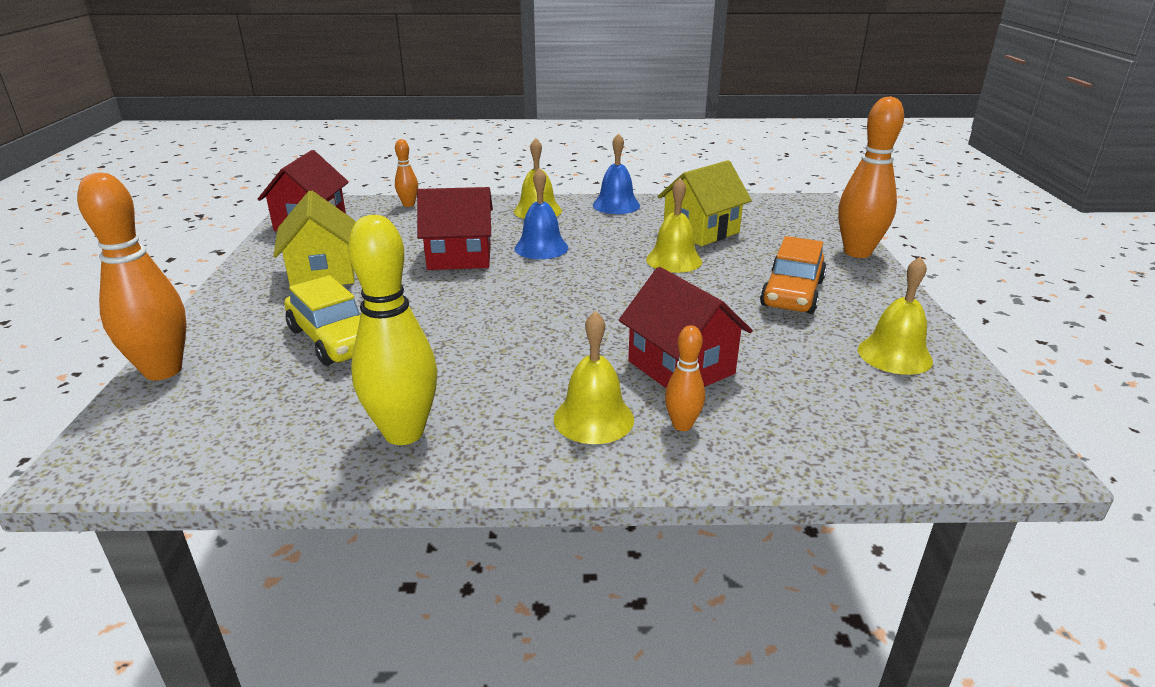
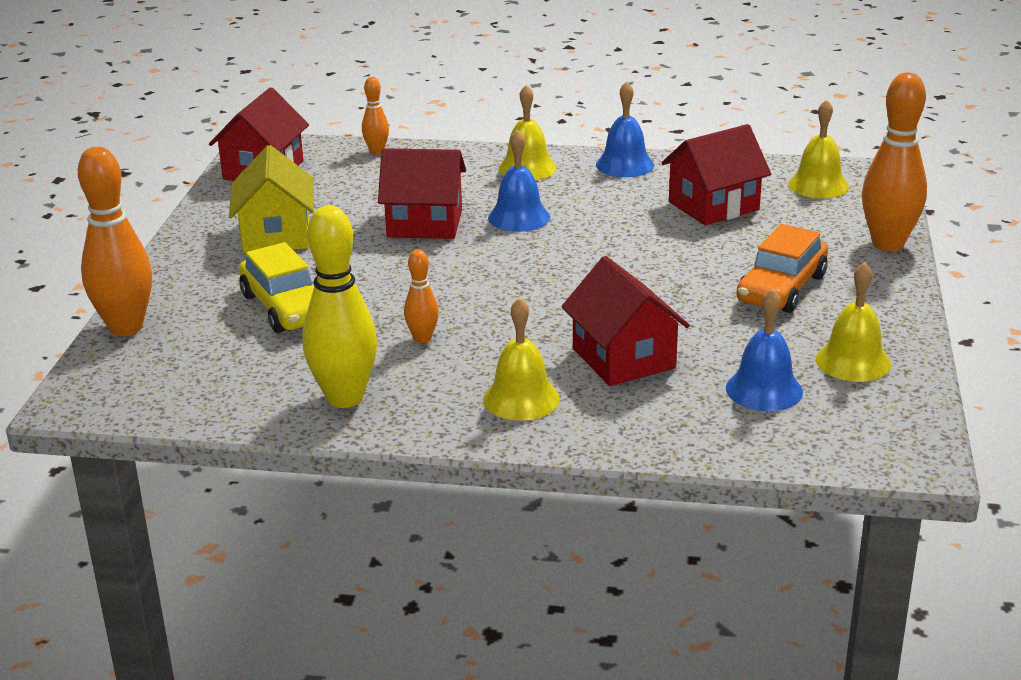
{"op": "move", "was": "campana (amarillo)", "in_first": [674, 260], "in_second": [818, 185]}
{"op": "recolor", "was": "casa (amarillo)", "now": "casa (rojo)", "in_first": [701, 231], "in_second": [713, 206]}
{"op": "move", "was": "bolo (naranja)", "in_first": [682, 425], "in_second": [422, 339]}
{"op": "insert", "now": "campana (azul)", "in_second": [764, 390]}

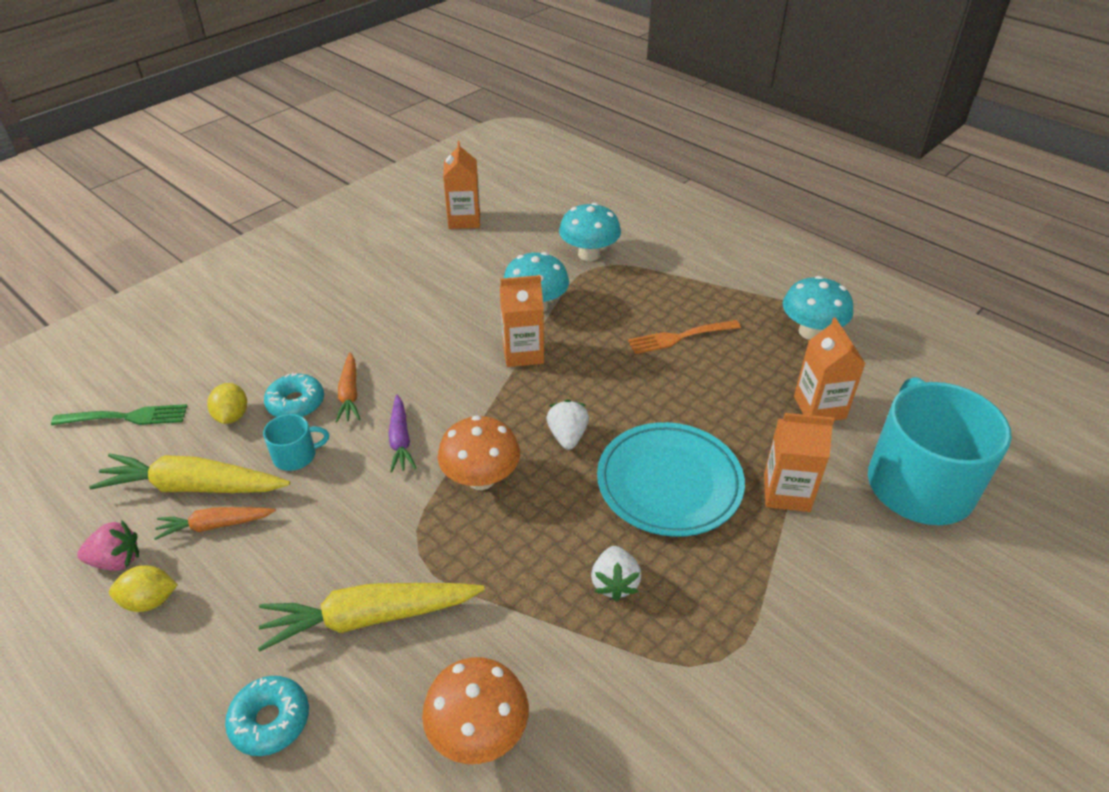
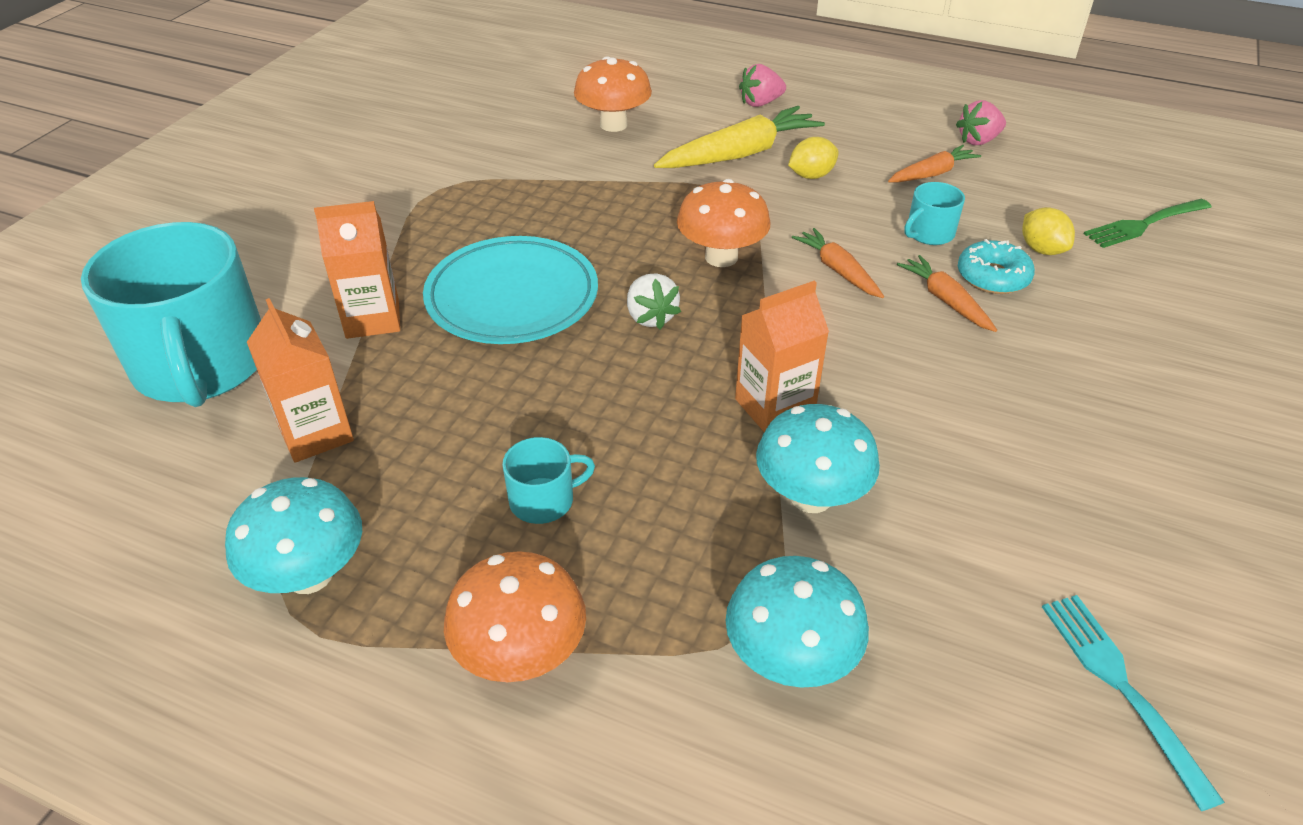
{"op": "delete", "was": "zanahoria (amarillo)", "in_first": [193, 487]}
{"op": "move", "was": "limón (amarillo)", "in_first": [150, 601], "in_second": [811, 176]}
{"op": "replace", "was": "rosquilla (turquesa)", "now": "fresa (rosa)", "in_first": [270, 720], "in_second": [760, 103]}
{"op": "recolor", "was": "zanahoria (morado)", "now": "zanahoria (naranja)", "in_first": [400, 439], "in_second": [838, 270]}
{"op": "replace", "was": "cartón de leche (naranja)", "now": "tenedor (turquesa)", "in_first": [464, 220], "in_second": [1122, 688]}
{"op": "delete", "was": "fresa (blanco)", "in_first": [614, 583]}
{"op": "replace", "was": "tenedor (naranja)", "now": "taza (turquesa)", "in_first": [680, 337], "in_second": [543, 500]}
{"op": "insert", "now": "seta (naranja)", "in_second": [521, 654]}

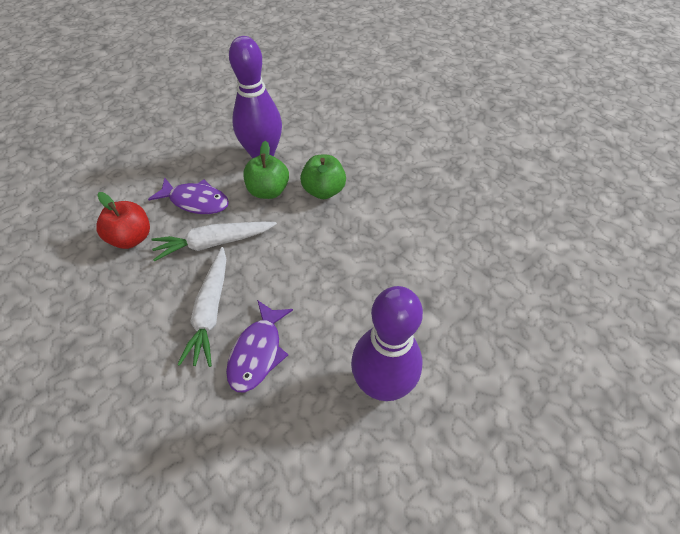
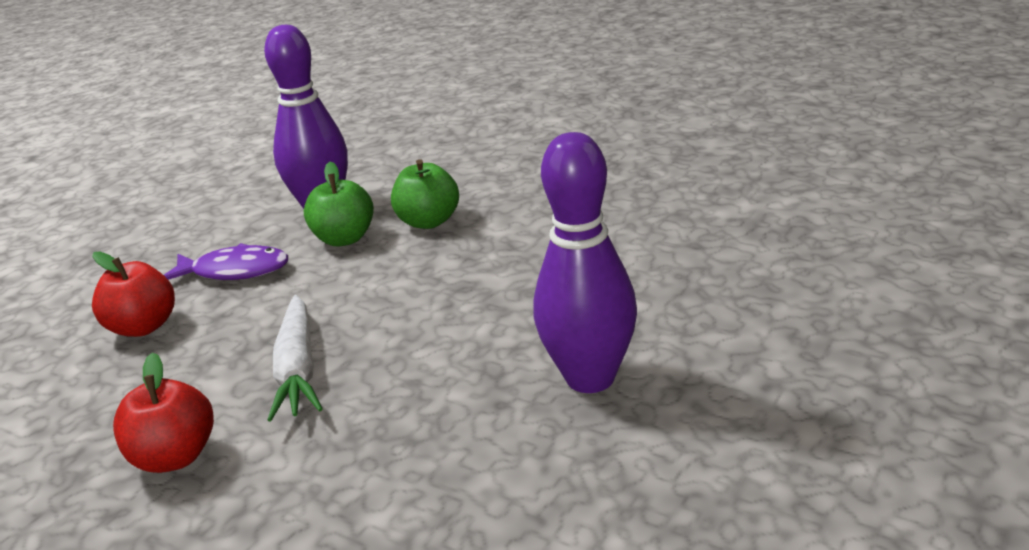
{"op": "delete", "was": "zanahoria (blanco)", "in_first": [214, 243]}
{"op": "delete", "was": "pez (morado)", "in_first": [258, 352]}
{"op": "insert", "now": "manzana (rojo)", "in_second": [175, 457]}

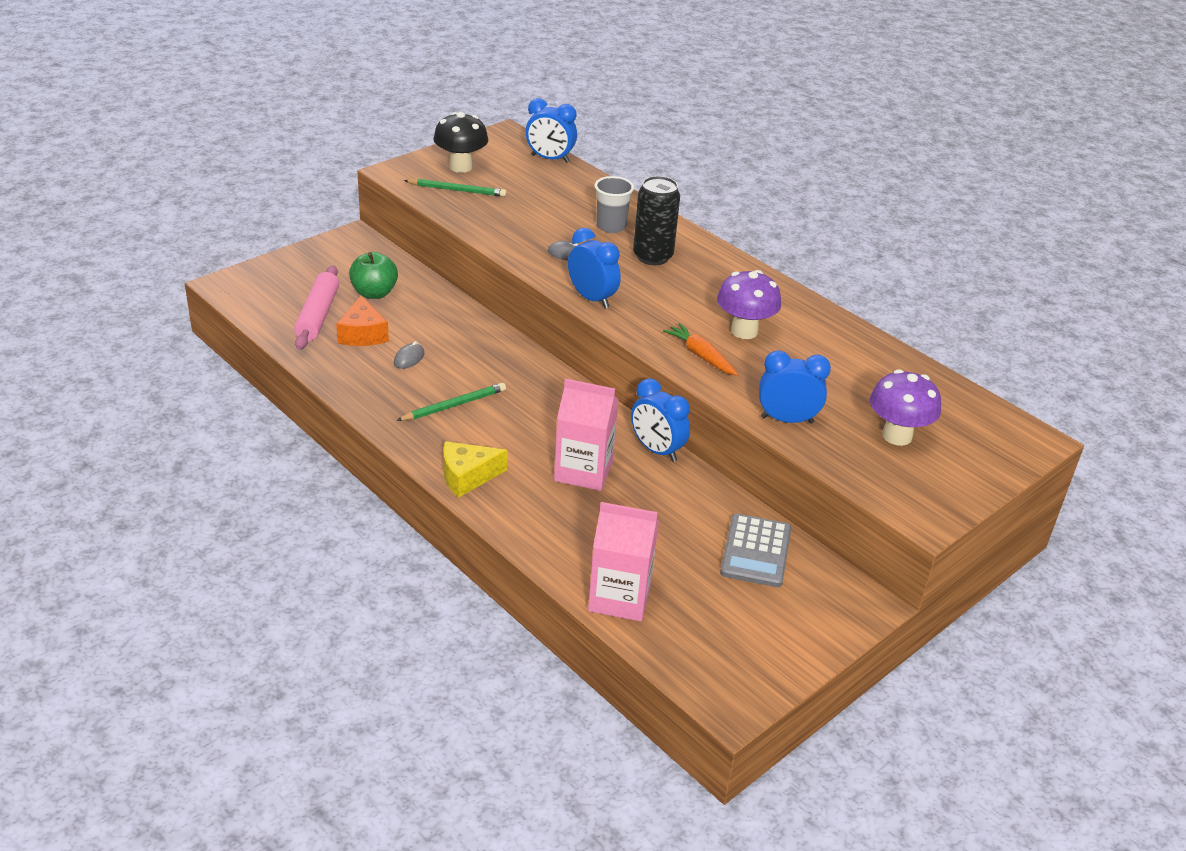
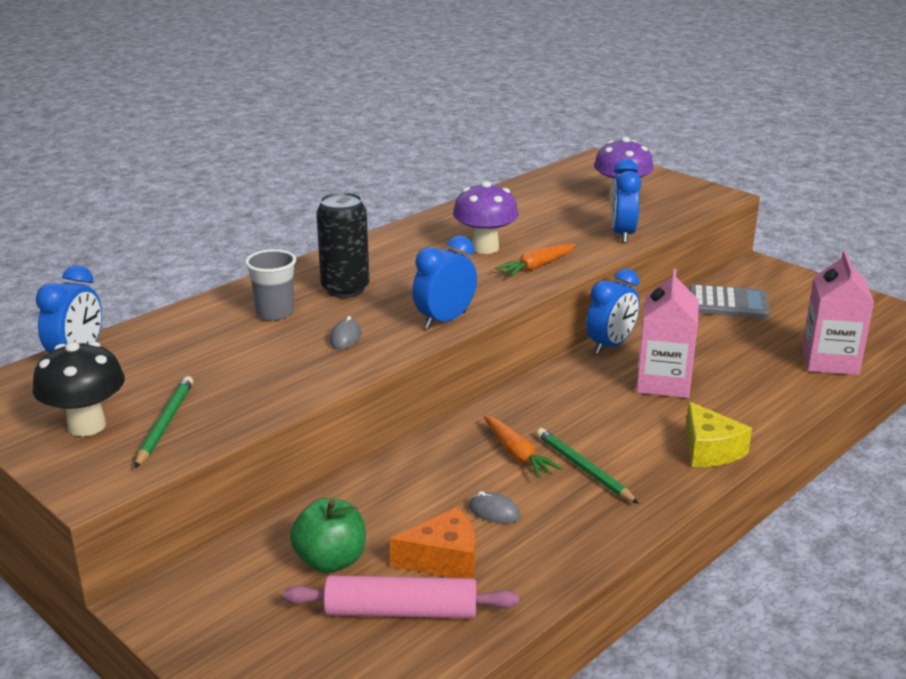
{"op": "insert", "now": "zanahoria (naranja)", "in_second": [517, 454]}

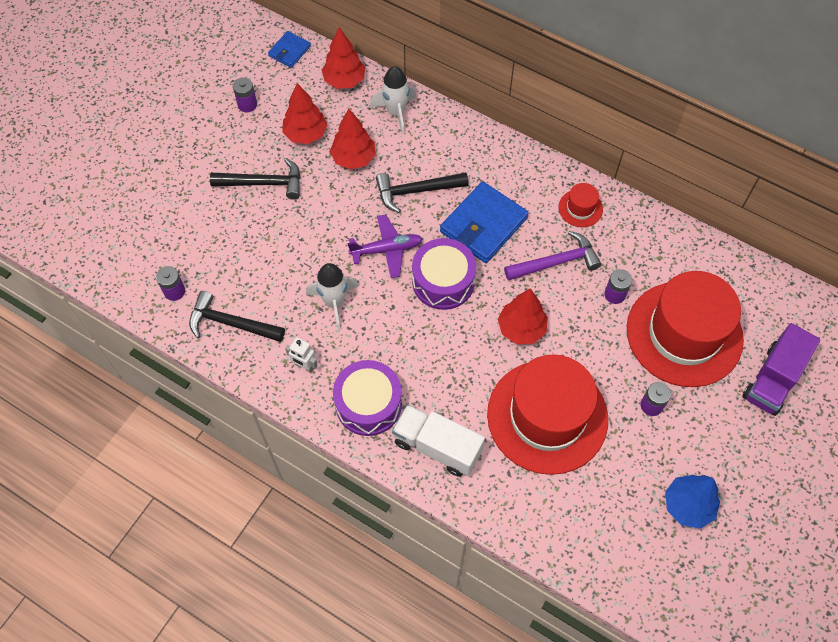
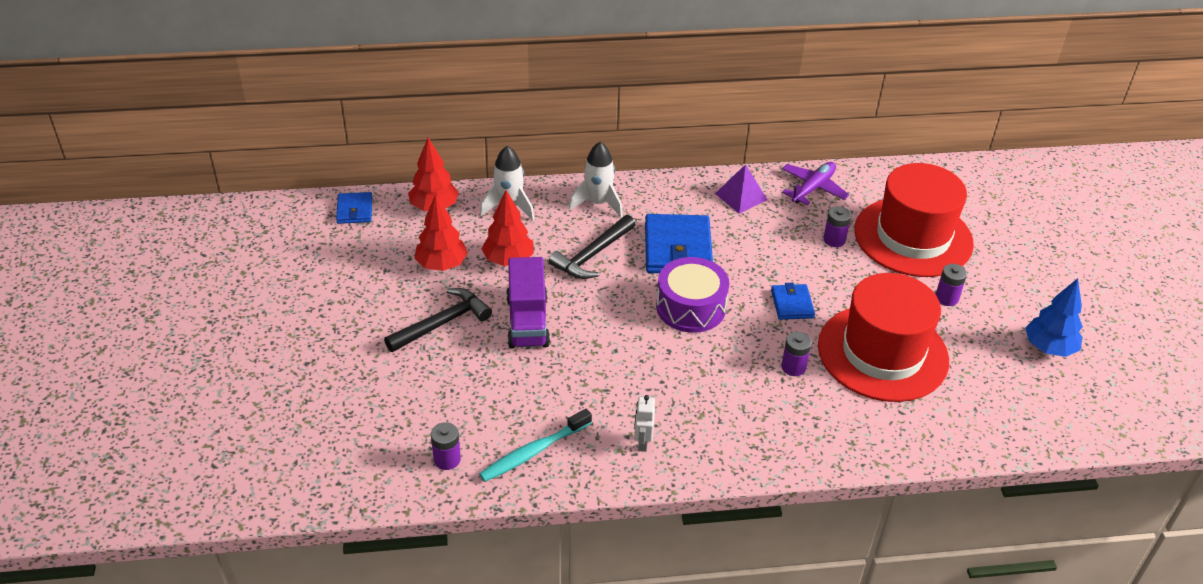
{"op": "replace", "was": "martillo (negro)", "now": "cepillo de dientes (turquesa)", "in_first": [230, 323], "in_second": [533, 451]}
{"op": "move", "was": "pila (morado)", "in_first": [247, 105], "in_second": [793, 367]}
{"op": "rotate", "was": "robot (blanco)", "in_first": [304, 366], "in_second": [642, 442], "clockwise": 105}
{"op": "move", "was": "cohete (blanco)", "in_first": [334, 302], "in_second": [598, 203]}
{"op": "delete", "was": "tambor (morado)", "in_first": [368, 404]}
{"op": "move", "was": "avión (morado)", "in_first": [387, 249], "in_second": [813, 188]}
{"op": "delete", "was": "camión (blanco)", "in_first": [437, 447]}
{"op": "replace", "was": "árbol (rojo)", "now": "cartera (azul)", "in_first": [521, 329], "in_second": [792, 304]}
{"op": "delete", "was": "martillo (morado)", "in_first": [556, 262]}
{"op": "replace", "was": "sombrero (rojo)", "now": "pirámide (morado)", "in_first": [580, 208], "in_second": [741, 196]}
{"op": "move", "was": "camión (morado)", "in_first": [773, 379], "in_second": [527, 321]}

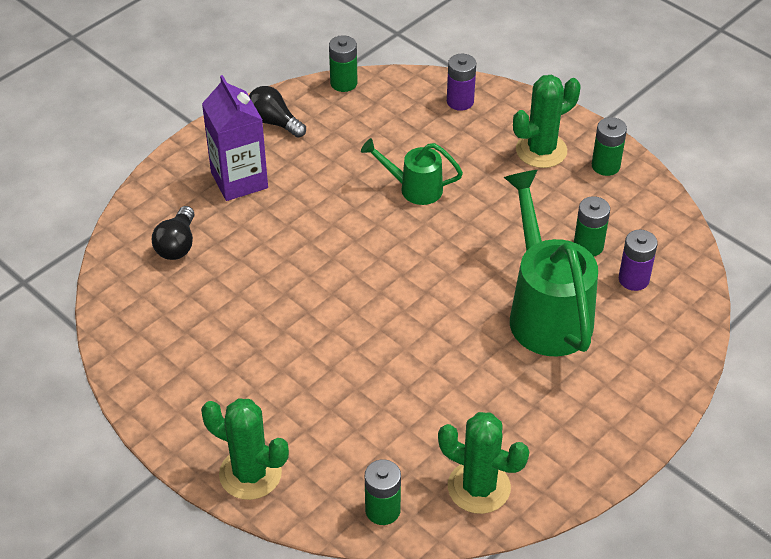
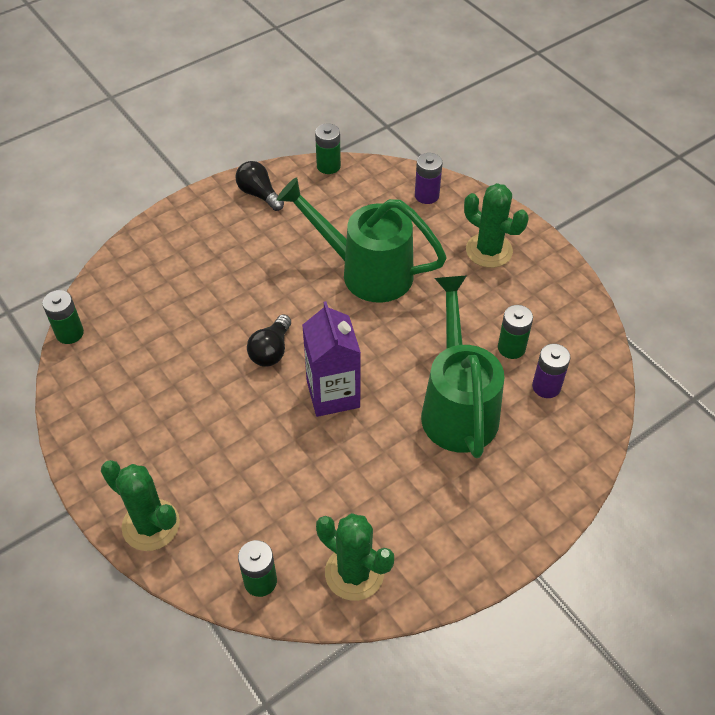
{"op": "move", "was": "bombilla (negro)", "in_first": [177, 245], "in_second": [271, 350]}
{"op": "move", "was": "cartón de leche (morado)", "in_first": [239, 180], "in_second": [333, 394]}
{"op": "resize", "was": "regadera (verde)", "in_first": [414, 188], "in_second": [366, 271], "ratio": 1.86}
{"op": "rotate", "was": "cactus (verde)", "in_first": [541, 150], "in_second": [489, 250], "clockwise": 60}
{"op": "move", "was": "pila (verde)", "in_first": [605, 166], "in_second": [69, 333]}

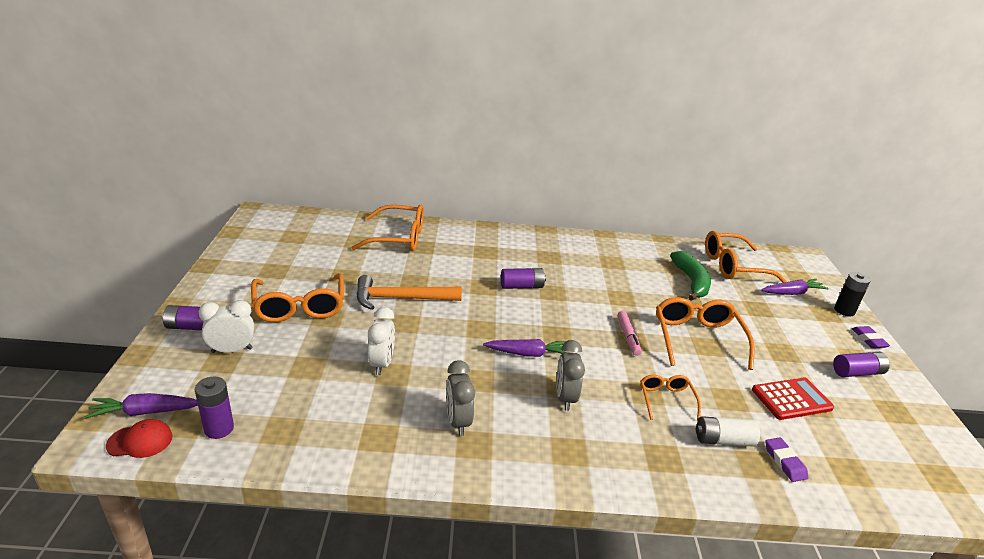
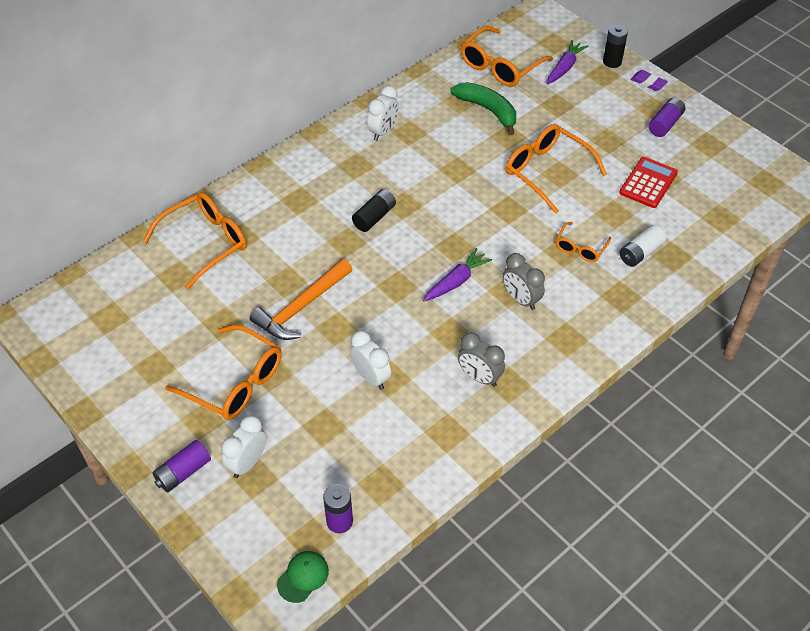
{"op": "delete", "was": "zanahoria (morado)", "in_first": [145, 412]}
{"op": "recolor", "was": "gorra (rojo)", "now": "gorra (verde)", "in_first": [140, 441], "in_second": [303, 577]}
{"op": "recolor", "was": "pila (morado)", "now": "pila (negro)", "in_first": [522, 286], "in_second": [374, 217]}
{"op": "delete", "was": "rotulador (rosa)", "in_first": [628, 337]}
{"op": "rotate", "was": "gafas (naranja)", "in_first": [666, 400], "in_second": [580, 247], "clockwise": -105}
{"op": "delete", "was": "goma de borrar (morado)", "in_first": [784, 462]}
{"op": "insert", "now": "despertador (blanco)", "in_second": [383, 131]}

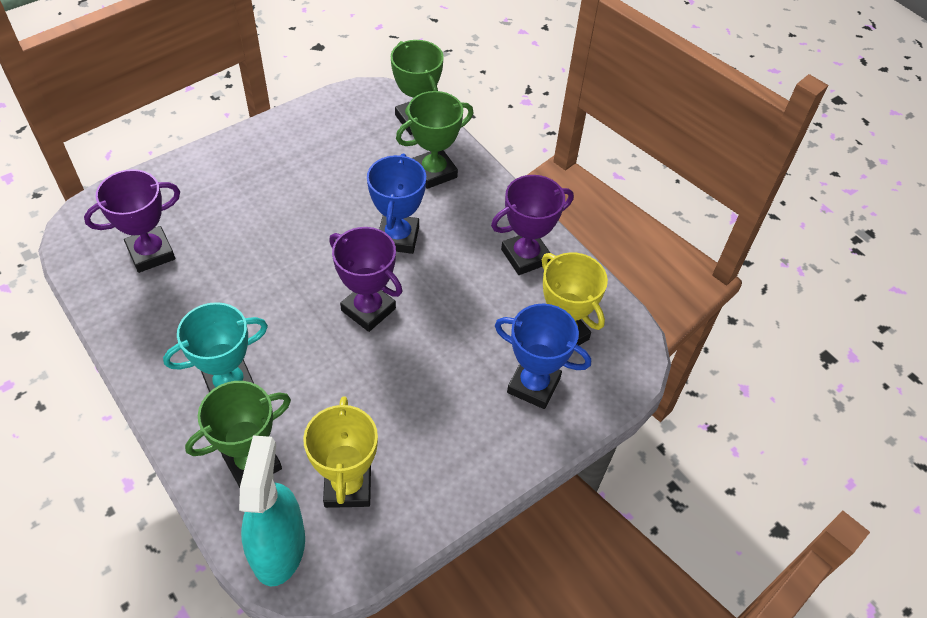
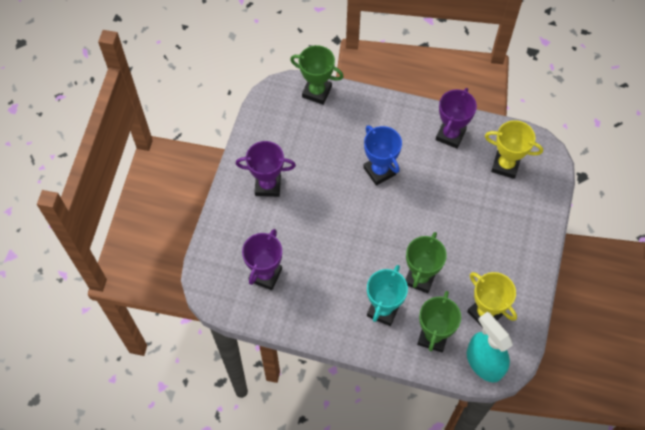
{"op": "move", "was": "trofeo (morado)", "in_first": [368, 309], "in_second": [268, 185]}
{"op": "move", "was": "trofeo (verde)", "in_first": [434, 172], "in_second": [420, 278]}
{"op": "delete", "was": "trofeo (azul)", "in_first": [533, 385]}

